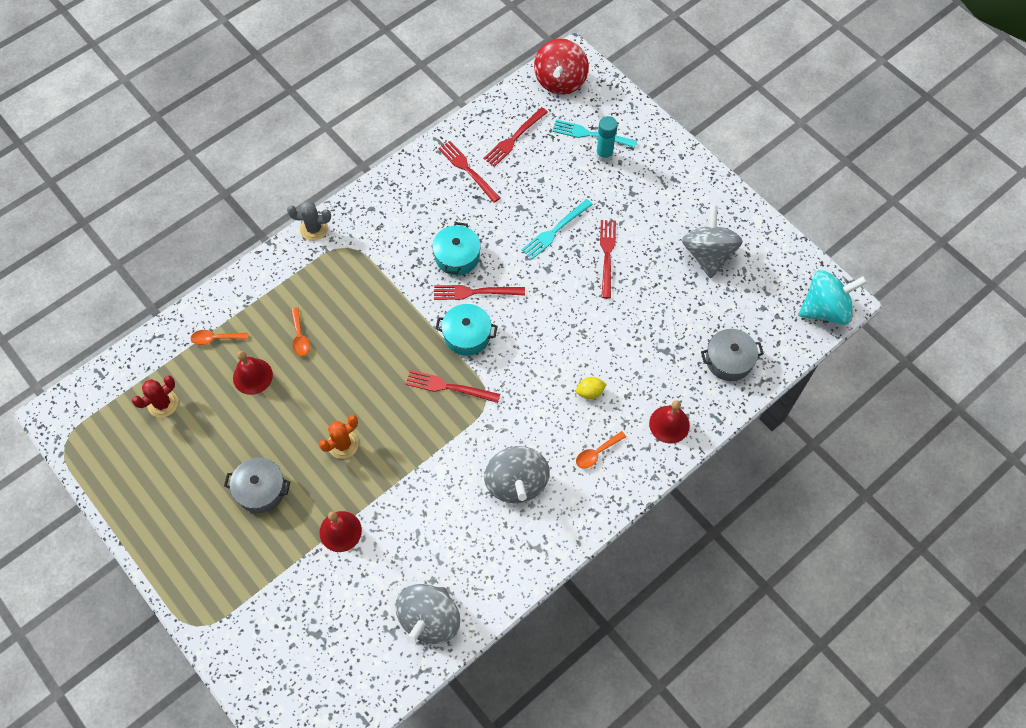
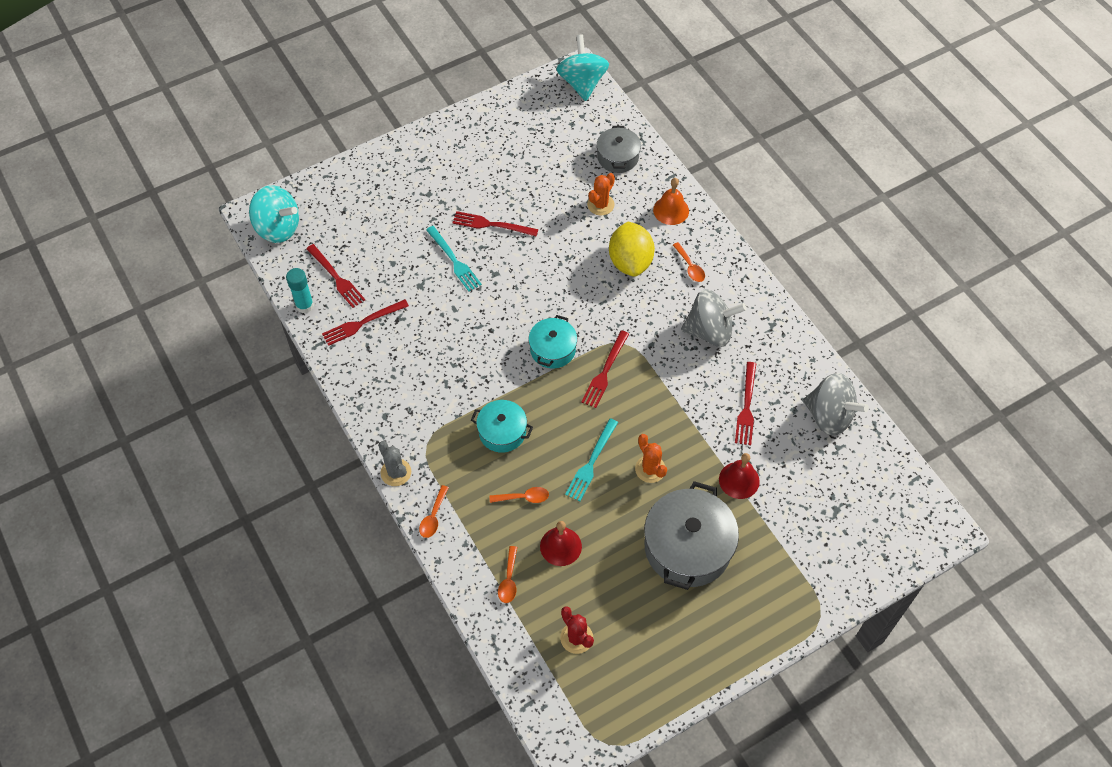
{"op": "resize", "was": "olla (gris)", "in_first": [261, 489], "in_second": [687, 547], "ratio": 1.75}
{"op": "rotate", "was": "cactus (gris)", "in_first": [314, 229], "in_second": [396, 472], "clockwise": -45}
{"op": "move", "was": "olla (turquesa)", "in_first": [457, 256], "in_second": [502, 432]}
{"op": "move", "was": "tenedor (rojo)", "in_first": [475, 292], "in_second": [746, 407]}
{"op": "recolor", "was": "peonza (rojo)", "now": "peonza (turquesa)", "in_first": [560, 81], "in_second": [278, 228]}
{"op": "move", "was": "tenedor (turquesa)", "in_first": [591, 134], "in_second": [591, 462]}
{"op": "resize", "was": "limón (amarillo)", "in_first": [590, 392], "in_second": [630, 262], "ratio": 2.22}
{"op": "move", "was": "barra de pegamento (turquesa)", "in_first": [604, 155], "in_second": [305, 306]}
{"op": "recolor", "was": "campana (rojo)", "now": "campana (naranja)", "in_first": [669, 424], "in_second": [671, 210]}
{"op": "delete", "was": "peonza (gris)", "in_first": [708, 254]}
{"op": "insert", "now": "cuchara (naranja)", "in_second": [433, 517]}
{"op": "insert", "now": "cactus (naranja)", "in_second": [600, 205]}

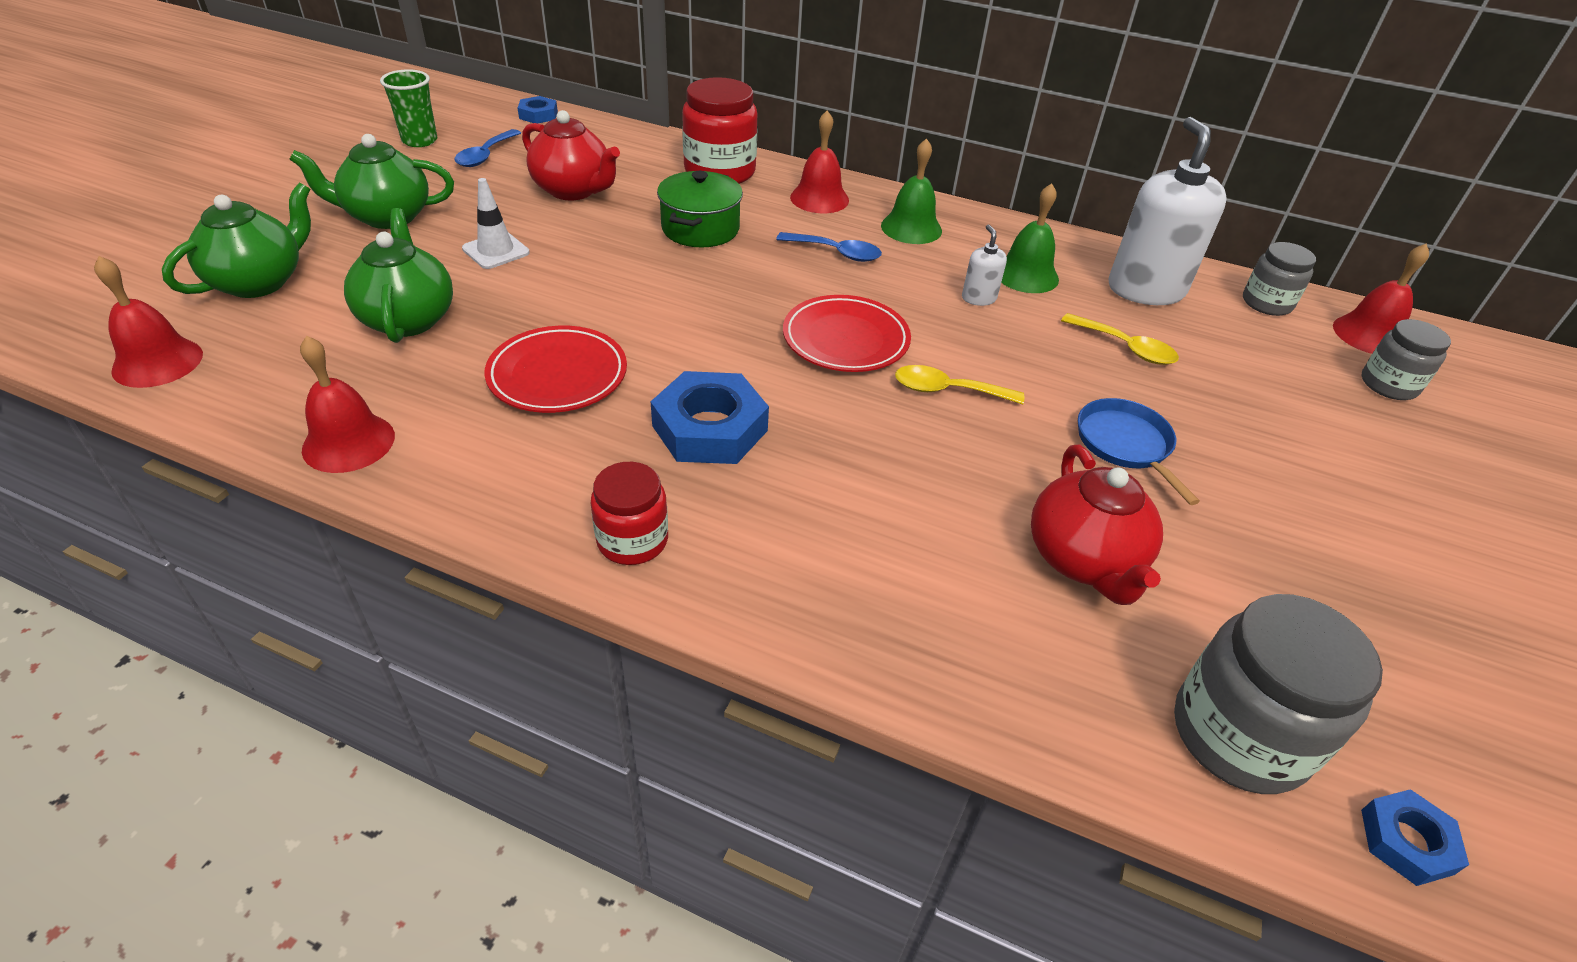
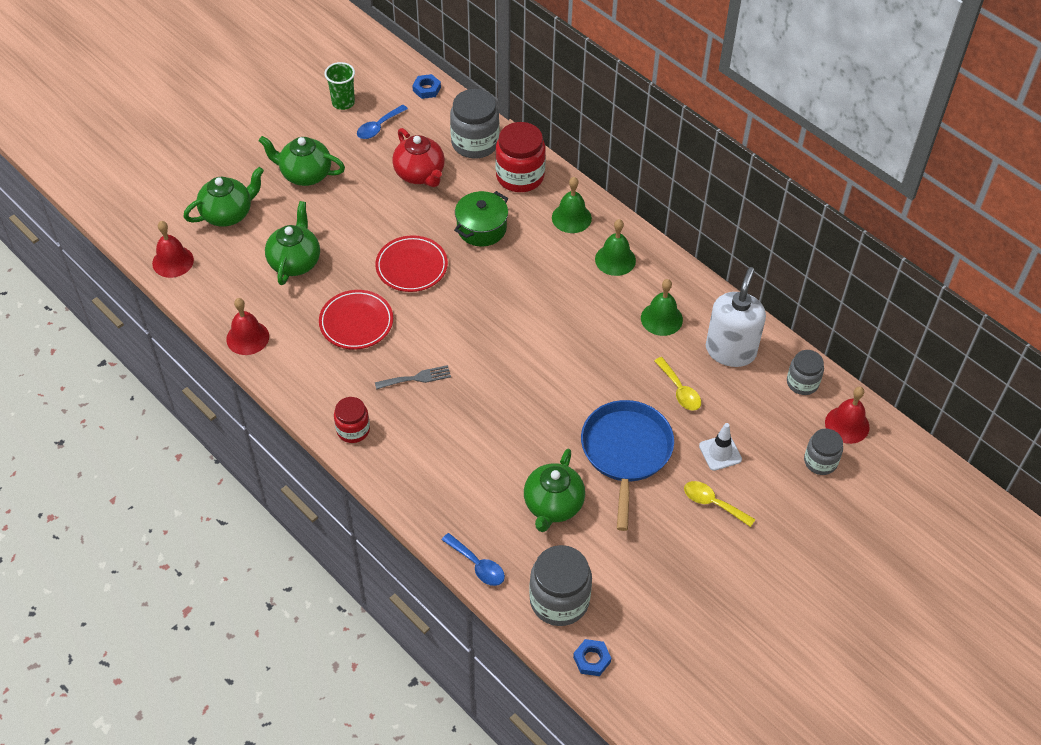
{"op": "move", "was": "cono de tráfico (blanco)", "in_first": [496, 251], "in_second": [720, 453]}
{"op": "replace", "was": "tuerca (azul)", "now": "tenedor (gris)", "in_first": [710, 428], "in_second": [416, 378]}
{"op": "move", "was": "cuchara (azul)", "in_first": [836, 253], "in_second": [477, 565]}
{"op": "move", "was": "plato (rojo)", "in_first": [845, 339], "in_second": [411, 266]}
{"op": "recolor", "was": "campana (rojo)", "now": "campana (verde)", "in_first": [819, 198], "in_second": [571, 218]}
{"op": "move", "was": "cuchara (amarillo)", "in_first": [947, 390], "in_second": [712, 503]}
{"op": "delete", "was": "dispensador de jabón (blanco)", "in_first": [978, 298]}
{"op": "recolor", "was": "tetera (rojo)", "now": "tetera (verde)", "in_first": [1084, 560], "in_second": [553, 505]}
{"op": "resize", "was": "sartén (azul)", "in_first": [1125, 444], "in_second": [626, 452], "ratio": 1.74}
{"op": "insert", "now": "tarro (gris)", "in_second": [475, 143]}

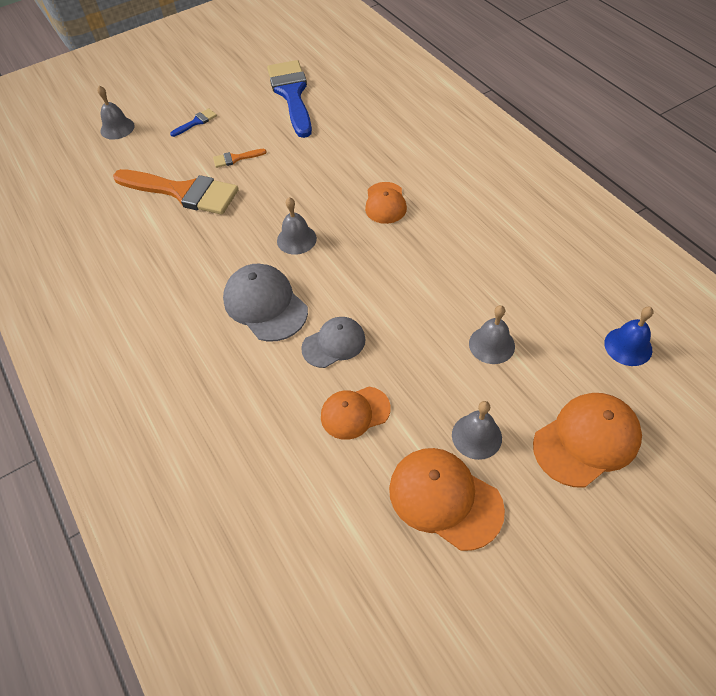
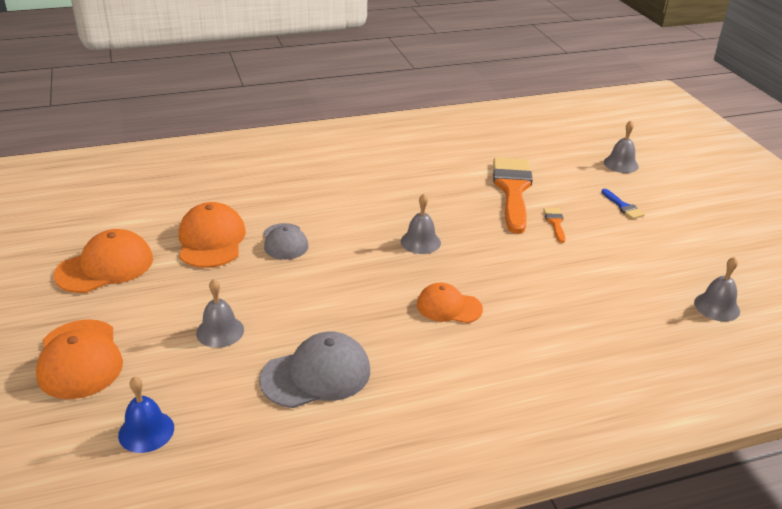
{"op": "rotate", "was": "pincel (naranja)", "in_first": [183, 192], "in_second": [512, 190], "clockwise": 150}
{"op": "move", "was": "gorra (gris)", "in_first": [265, 304], "in_second": [316, 374]}
{"op": "delete", "was": "pincel (azul)", "in_first": [291, 94]}
{"op": "resize", "was": "gorra (naranja)", "in_first": [355, 412], "in_second": [211, 240], "ratio": 1.52}
{"op": "move", "was": "campana (gris)", "in_first": [476, 436], "in_second": [717, 307]}

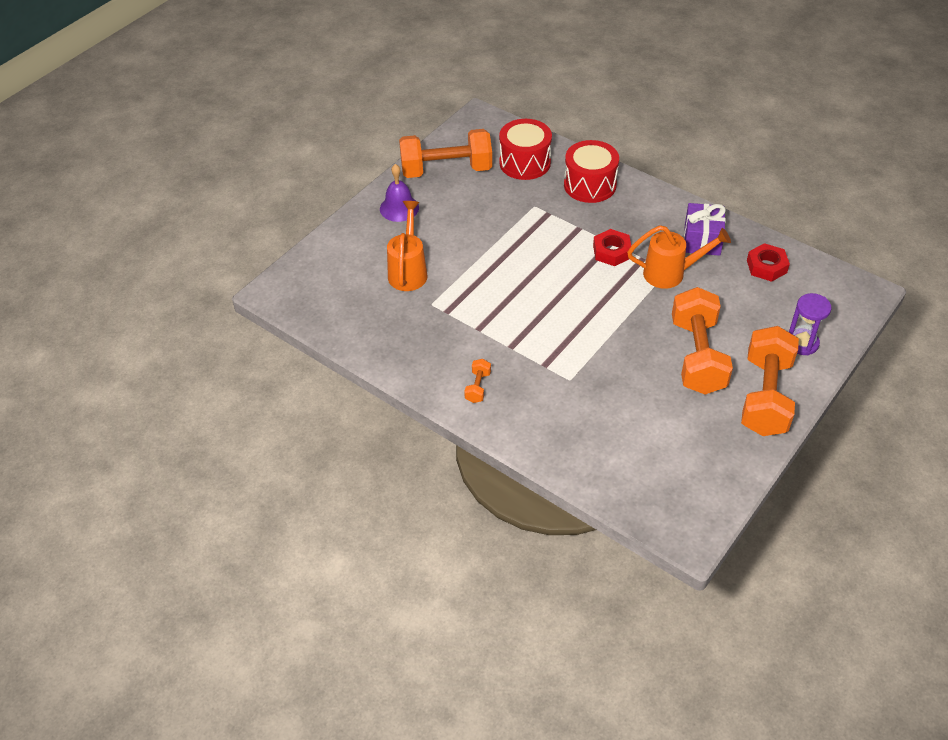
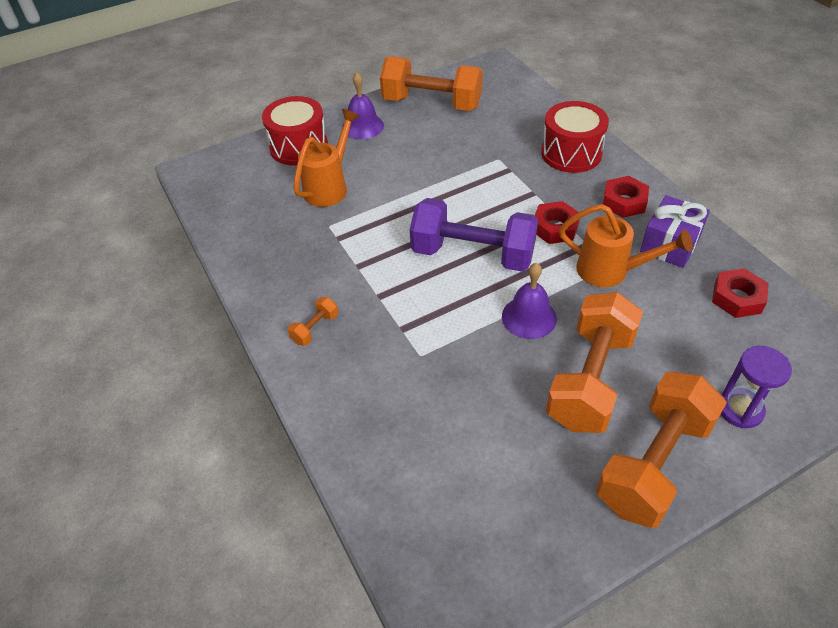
{"op": "move", "was": "tambor (rojo)", "in_first": [525, 163], "in_second": [299, 147]}
{"op": "insert", "now": "mancuerna (morado)", "in_second": [473, 254]}
{"op": "insert", "now": "campana (morado)", "in_second": [529, 317]}
{"op": "insert", "now": "tuerca (rojo)", "in_second": [624, 202]}

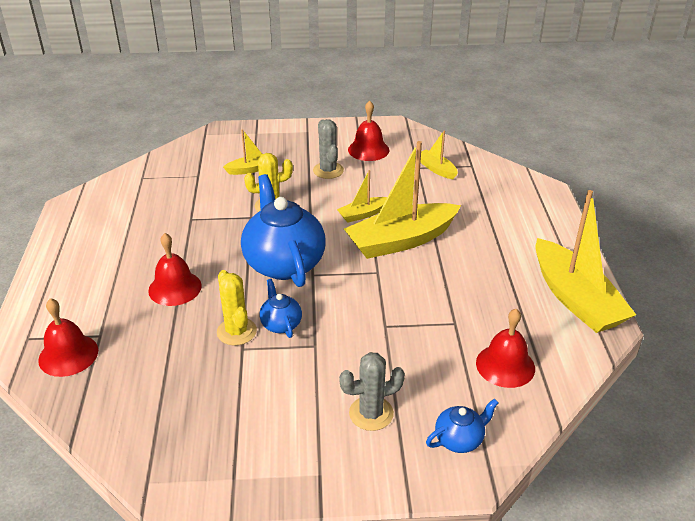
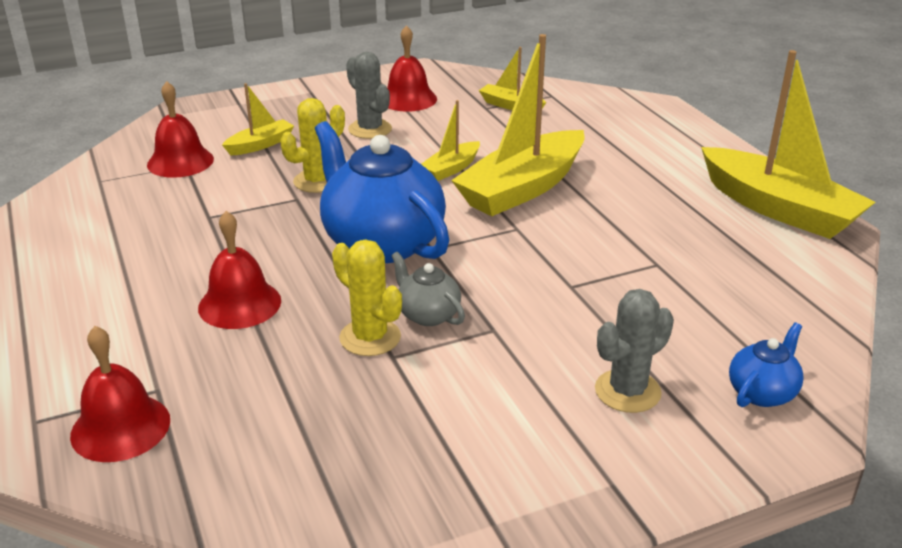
{"op": "recolor", "was": "tetera (azul)", "now": "tetera (gris)", "in_first": [281, 324], "in_second": [428, 314]}
{"op": "move", "was": "campana (rojo)", "in_first": [505, 365], "in_second": [180, 161]}

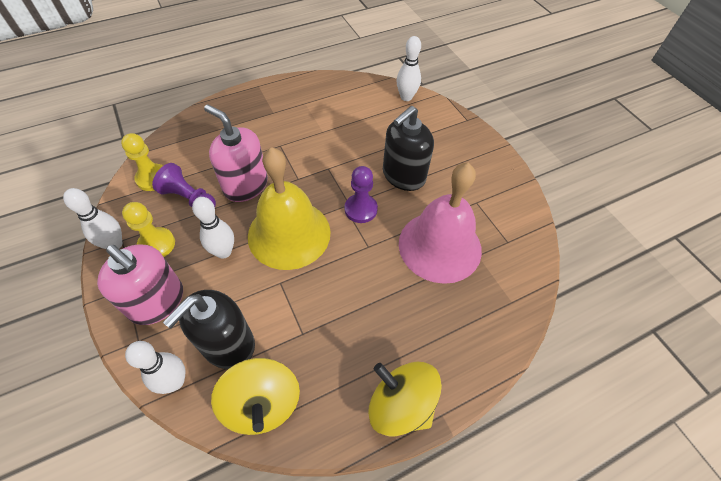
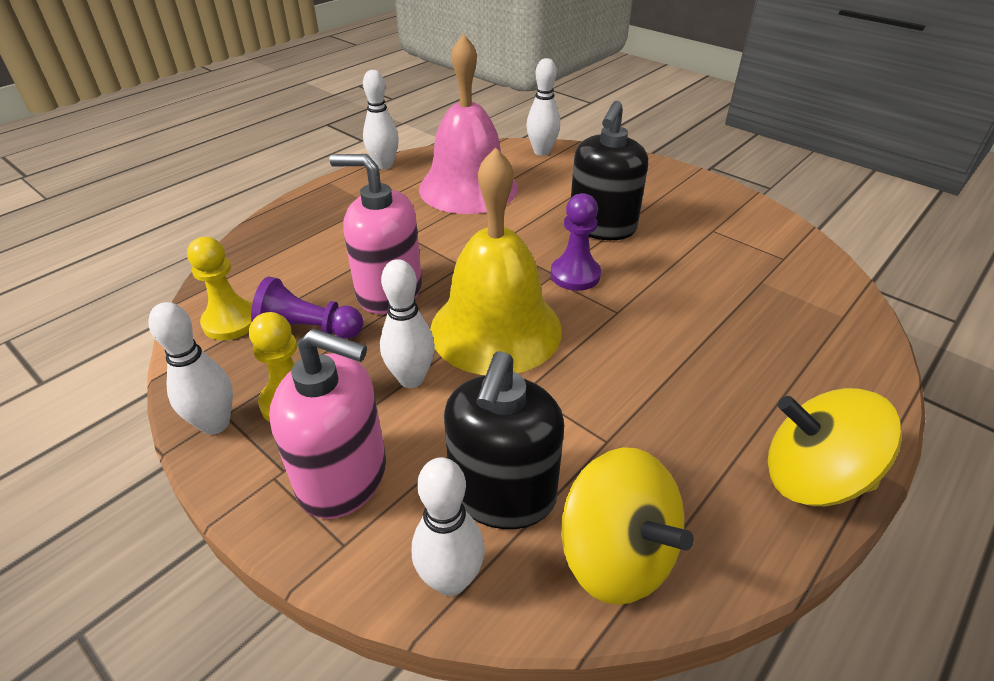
{"op": "move", "was": "campana (rosa)", "in_first": [440, 246], "in_second": [468, 187]}
{"op": "insert", "now": "bolo (blanco)", "in_second": [384, 165]}

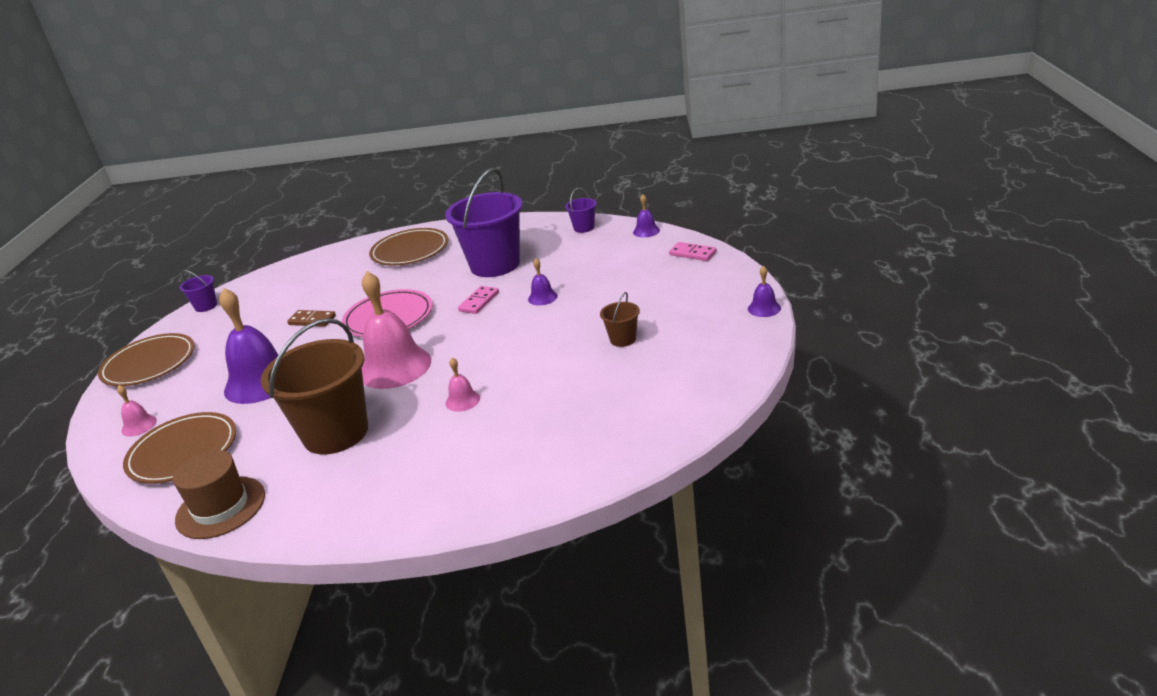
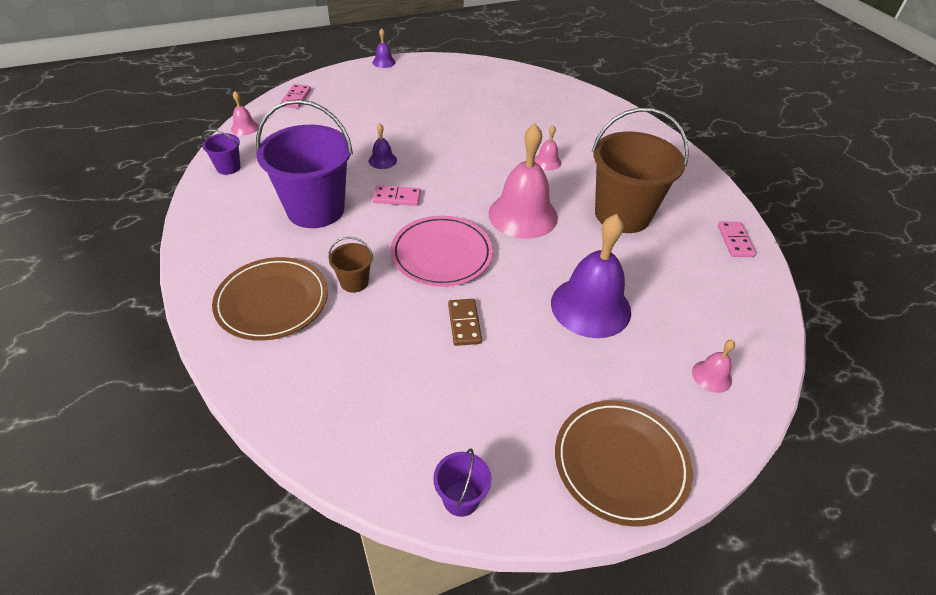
{"op": "delete", "was": "plato (marrón)", "in_first": [183, 452]}
{"op": "replace", "was": "sombrero (marrón)", "now": "ficha de dominó (rosa)", "in_first": [220, 507], "in_second": [735, 241]}
{"op": "move", "was": "balde (marrón)", "in_first": [623, 339], "in_second": [354, 282]}
{"op": "recolor", "was": "campana (morado)", "now": "campana (rosa)", "in_first": [646, 231], "in_second": [244, 128]}

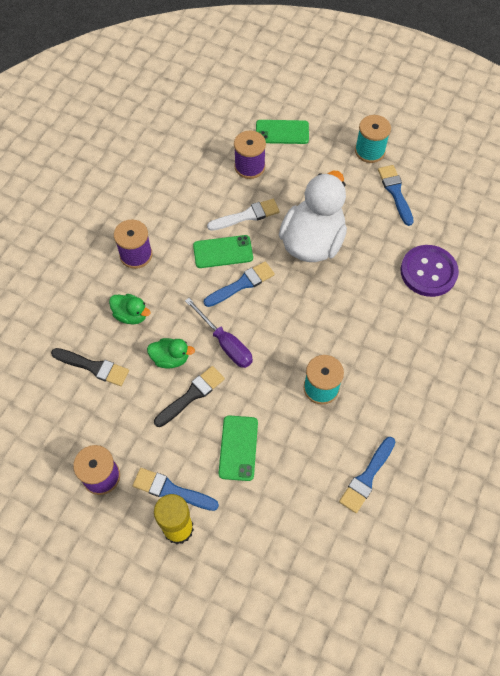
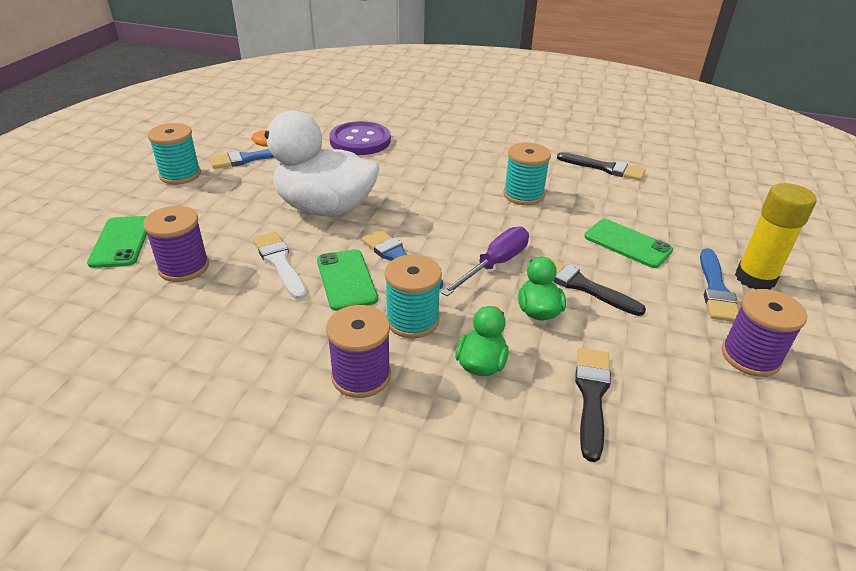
{"op": "rotate", "was": "móvil (verde)", "in_first": [238, 448], "in_second": [627, 244], "clockwise": 45}
{"op": "recolor", "was": "pincel (azul)", "now": "pincel (negro)", "in_first": [367, 477], "in_second": [604, 168]}
{"op": "insert", "now": "carrete (turquesa)", "in_second": [412, 320]}

